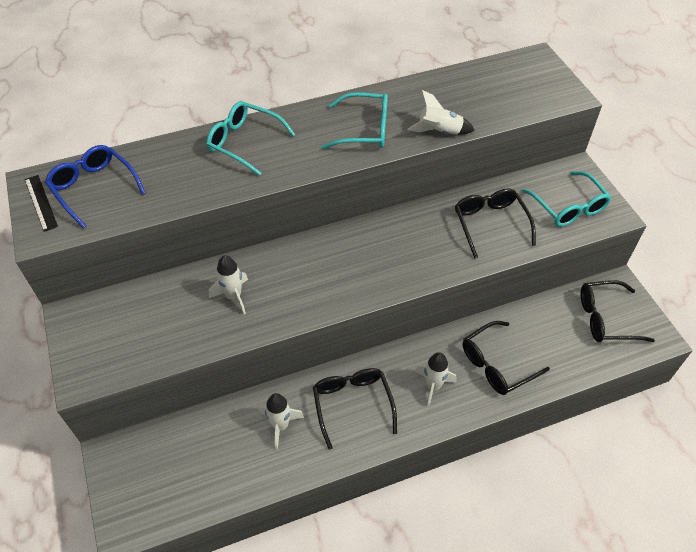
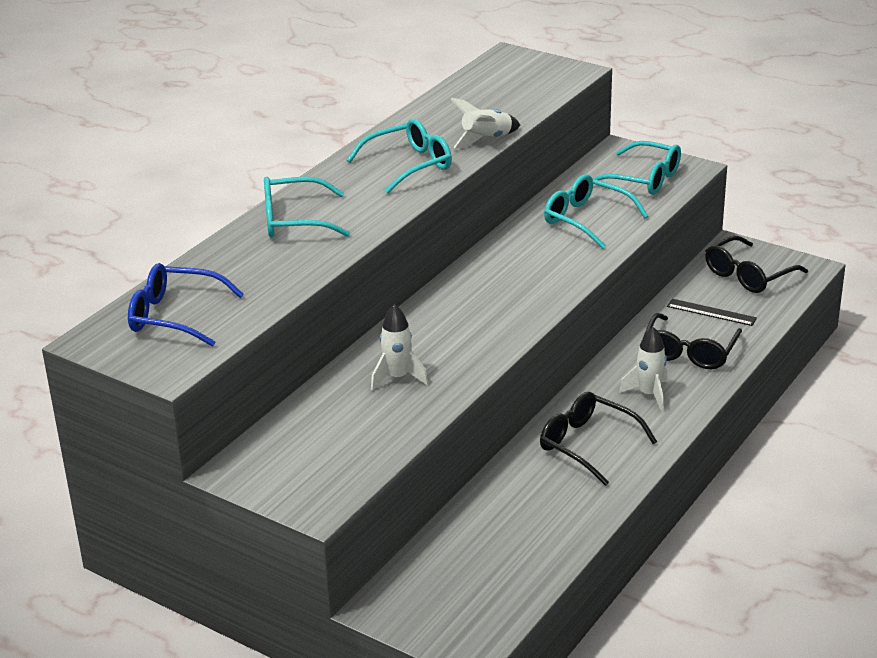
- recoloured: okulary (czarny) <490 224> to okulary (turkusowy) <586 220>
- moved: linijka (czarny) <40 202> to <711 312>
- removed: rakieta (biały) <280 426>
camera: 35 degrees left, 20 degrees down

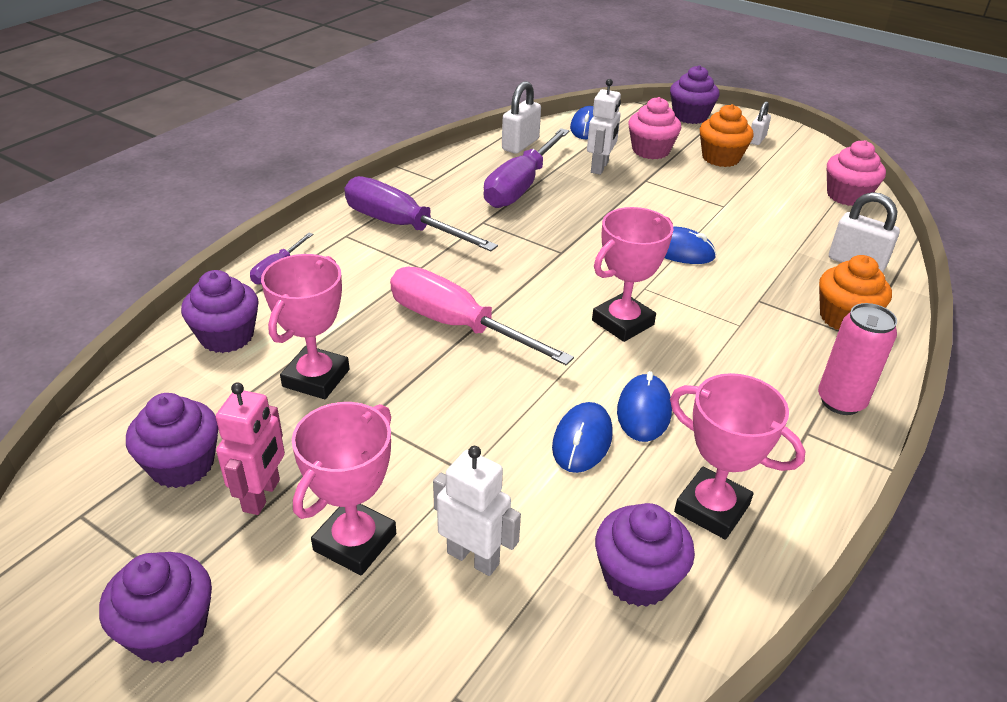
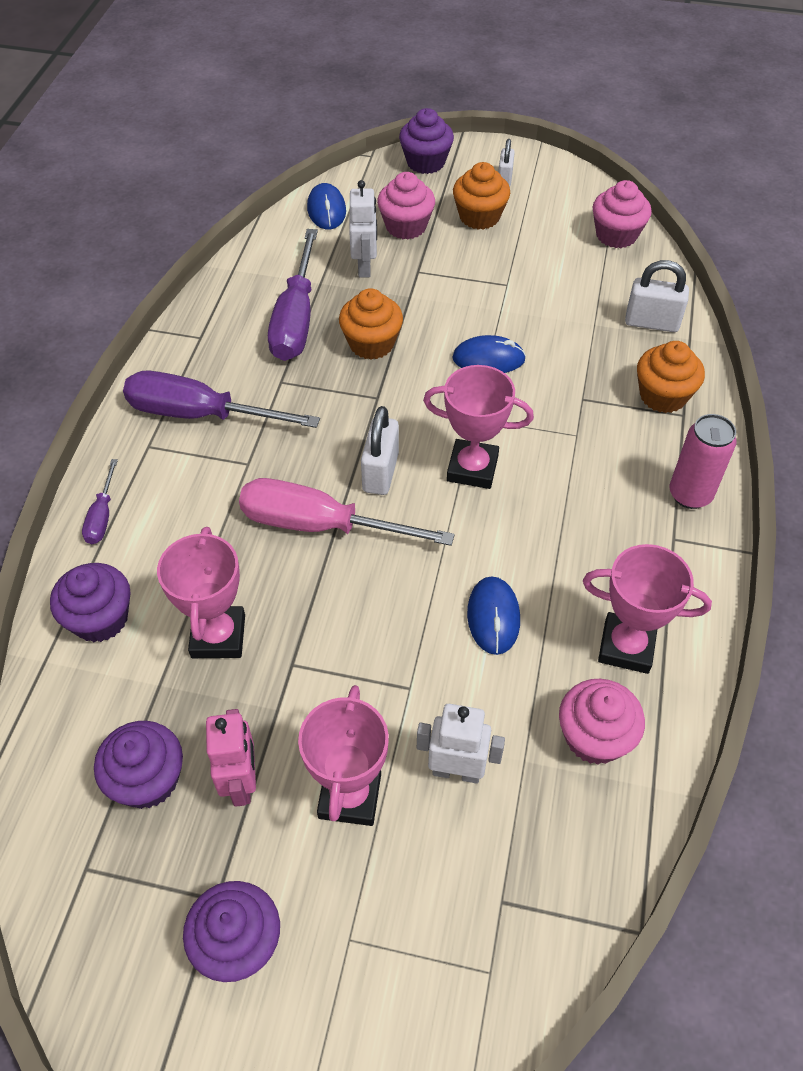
- added: muffinka (pomarańczowy) <371 343>
- moved: kłódka (biały) <520 144> to <380 472>
- turned: puchar (różowy) <622 323> = <472 468> 75 degrees clockwise
- recoloured: muffinka (fioletowy) <637 577> to muffinka (różowy) <594 737>
- removed: myszka (niebieski) <644 411>
camera: 20 degrees left, 15 degrees up

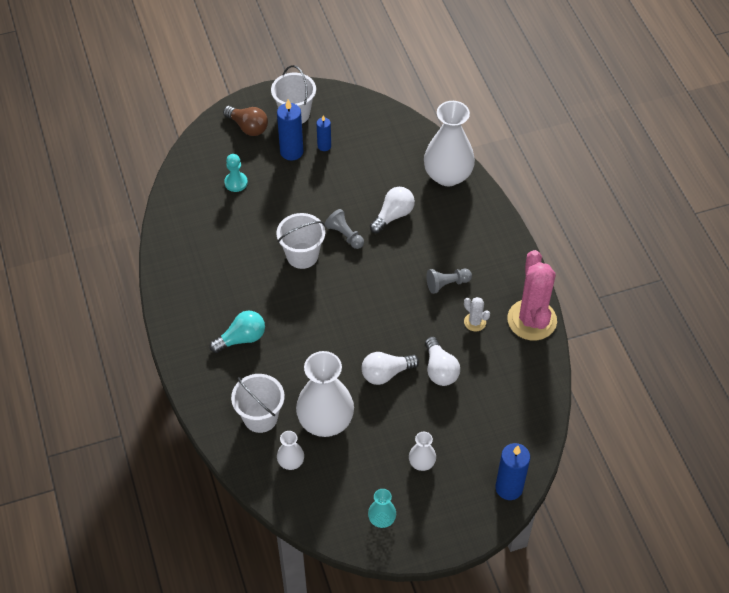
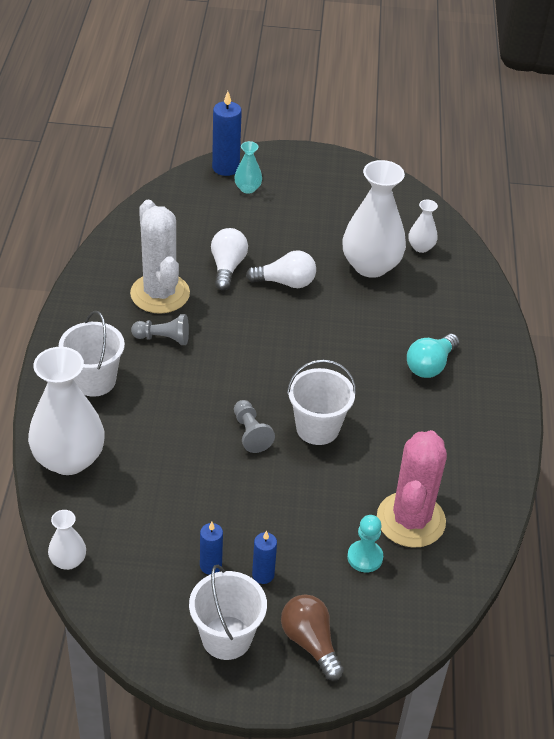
- moved: wazon (biały) <422 463> to <68 561>
- moved: wiadro (biały) <260 417> to <94 381>
- resized: kaktus (biały) <475 322> = <160 294> x2.22
- moved: wazon (turkusowy) <382 519> to <247 188>
- resized: świeca (niebieski) <291 152> = <263 575> x0.60
- moved: kaktus (różowy) <532 320> to <411 520>
- turned: żarówka (turkusowy) <242 338> = <430 365> 45 degrees counterclockwise
- removed: żarówka (biały) <393 215>
camera: 160 degrees left, 10 degrees down

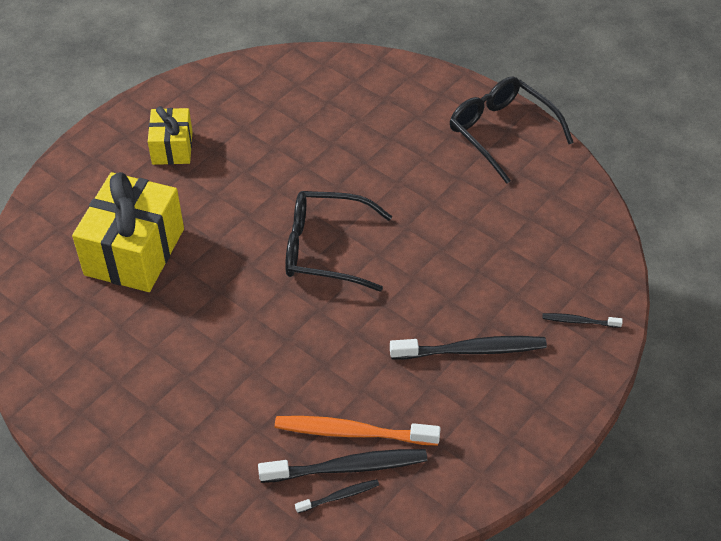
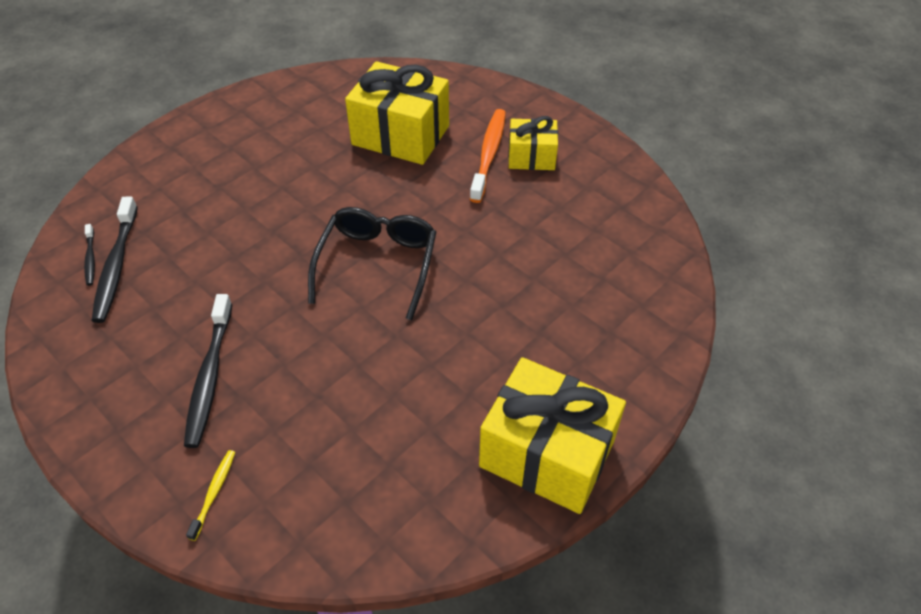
- recoloured: szczoteczka do zębów (czarny) <579 321> to szczoteczka do zębów (żółty) <214 492>
- moved: szczoteczka do zębów (pomarańczowy) <352 432> to <489 154>
- replaced: okulary (czarny) <501 132> to prezent (żółty) <547 454>
camera: 95 degrees right, 0 degrees up

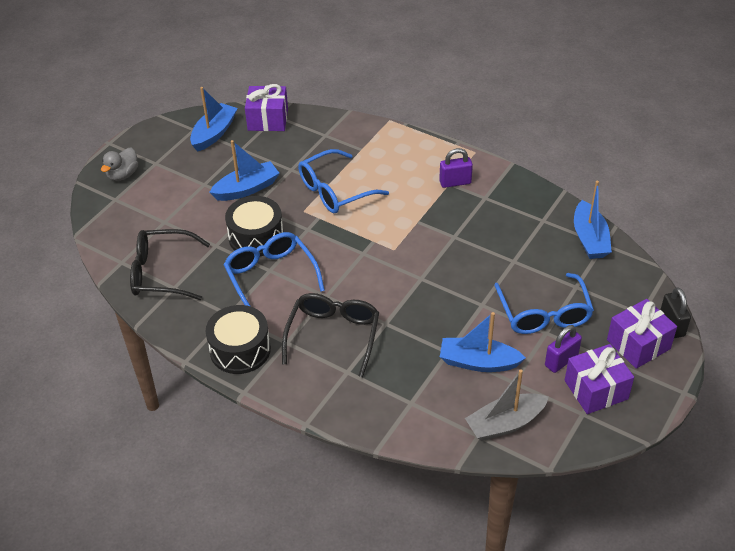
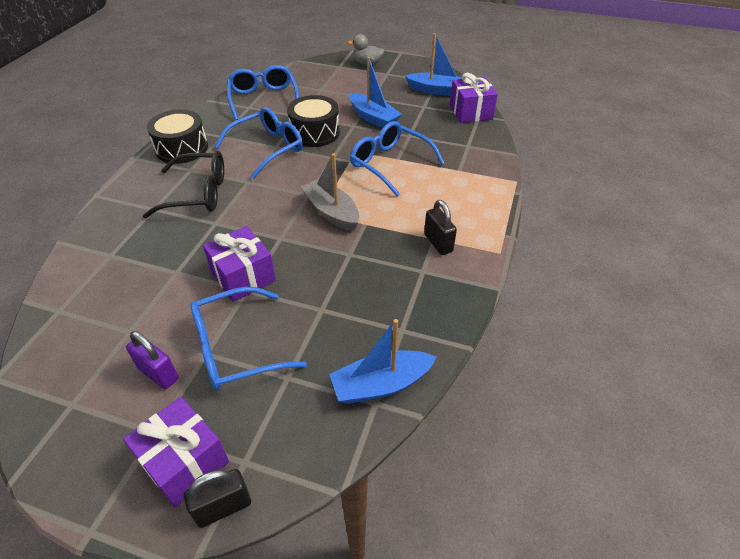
- moved: prezent (fioletowy) <596 390> to <243 276>
- recoloured: okulary (czarny) <161 273> to okulary (niebieski) <263 99>
- moved: łódka (szary) <505 424> to <332 212>
- recoloured: kłódka (fioletowy) <455 182> to kłódka (czarny) <438 243>
- removed: łódka (niebieski) <478 362>
camera: 75 degrees right, 0 degrees up

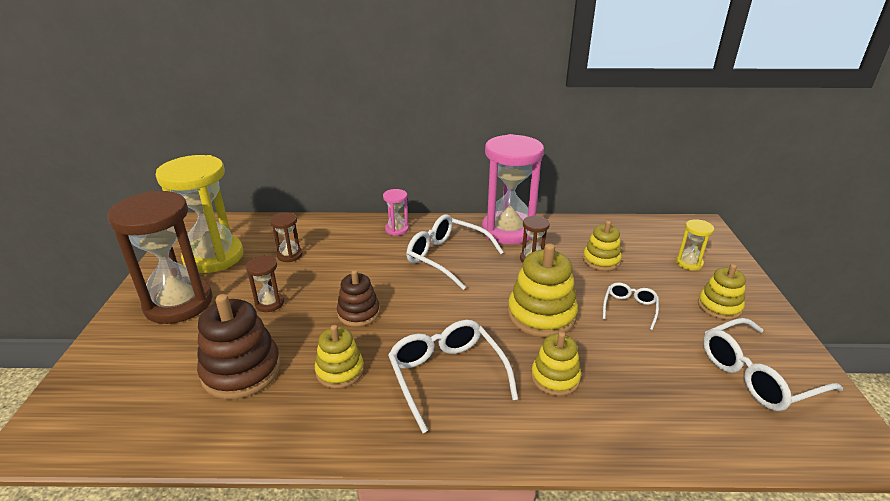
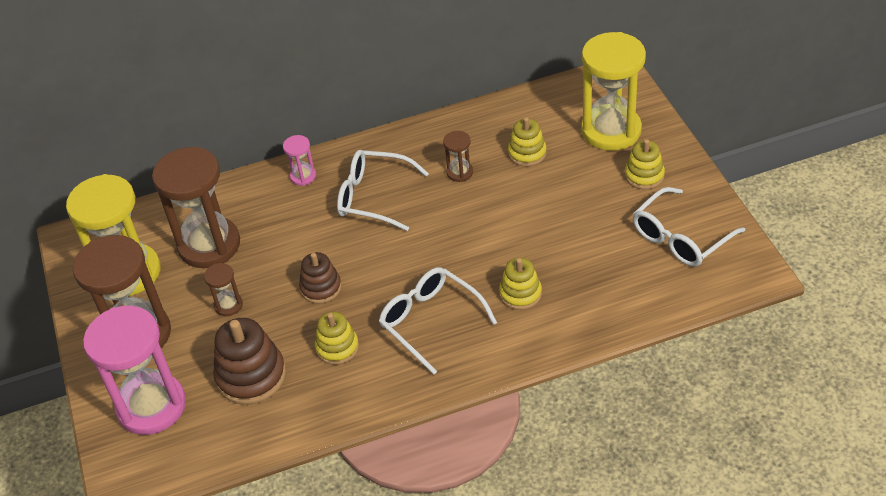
- moved: klepsydra (różowy) <508 230> to <151 406>
- resized: klepsydra (brązowy) <290 255> = <209 245> x2.28
- resized: klepsydra (żółty) <689 263> = <611 130> x2.28
- removed: zabawka nakładanka (żółty) <541 315>
- removed: okulary (biały) <629 308>
camera: 15 degrees left, 15 degrees up

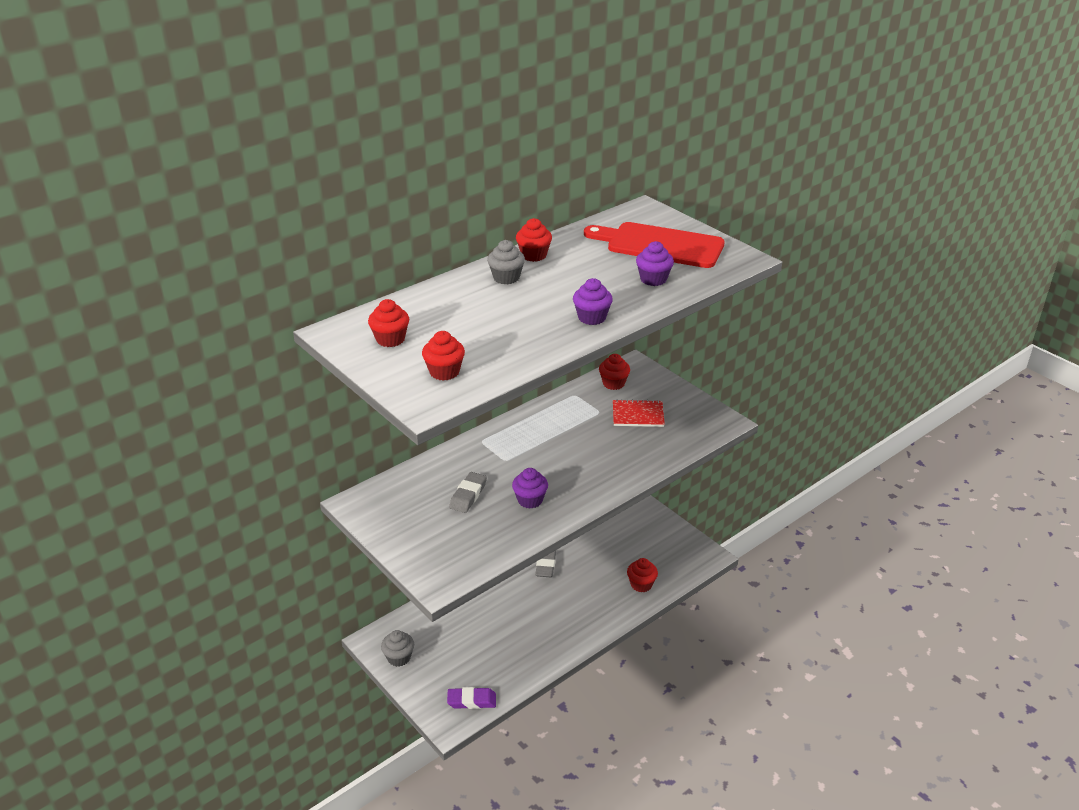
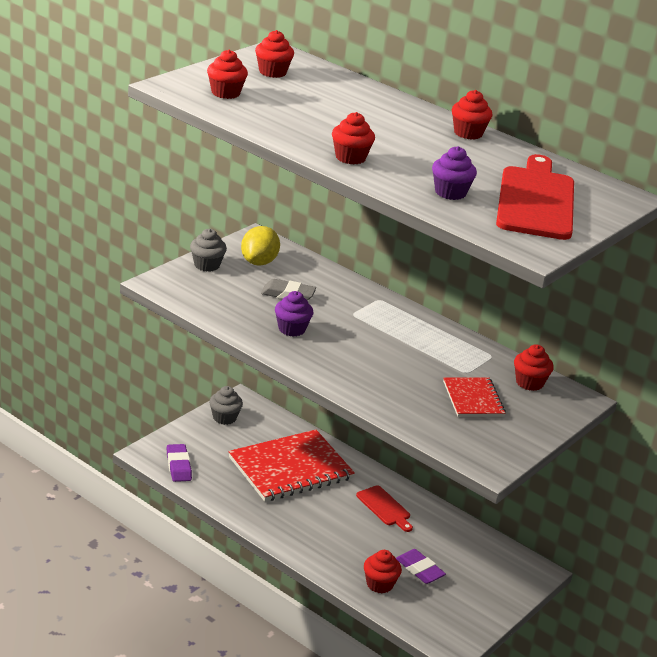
- moved: muffinka (szary) <506 278> to <207 265>
- added: zeszyt (czerwony) <290 468>
- added: cytryna (żółty) <259 262>
- recoloured: muffinka (fioletowy) <592 317> to muffinka (czerwony) <350 158>
- replaced: gumka do mazania (szary) <545 566> to deska do krojenia (czerwony) <384 508>
- added: gumka do mazania (fioletowy) <419 570>
camera: 75 degrees right, 5 degrees down

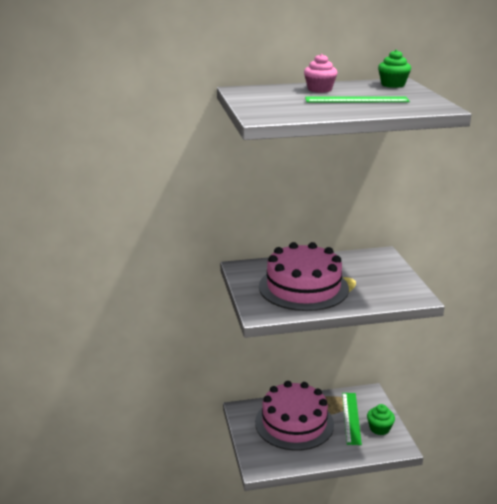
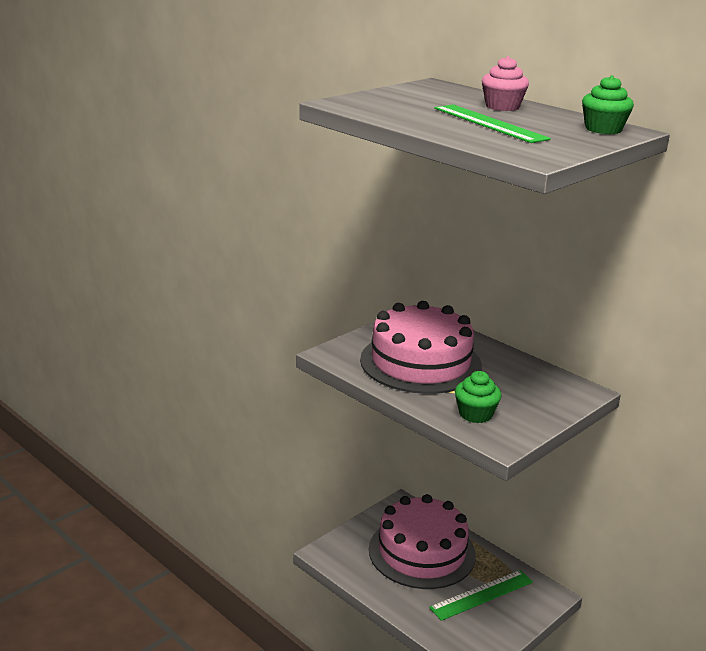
- moved: muffinka (zielony) <379 428> to <475 414>
camera: 55 degrees right, 0 degrees up

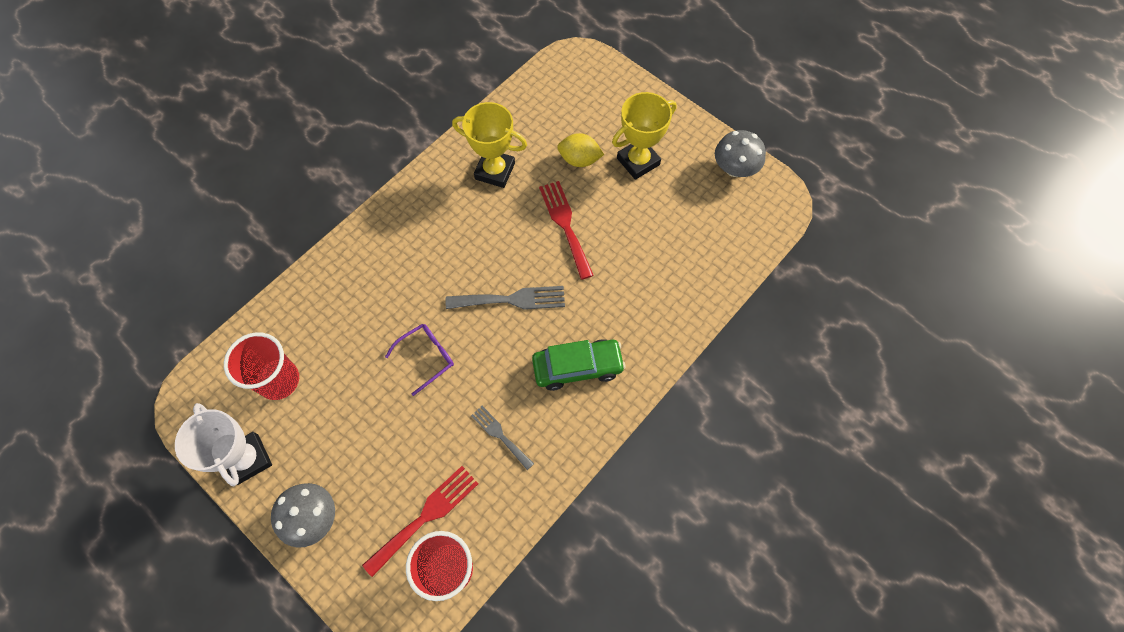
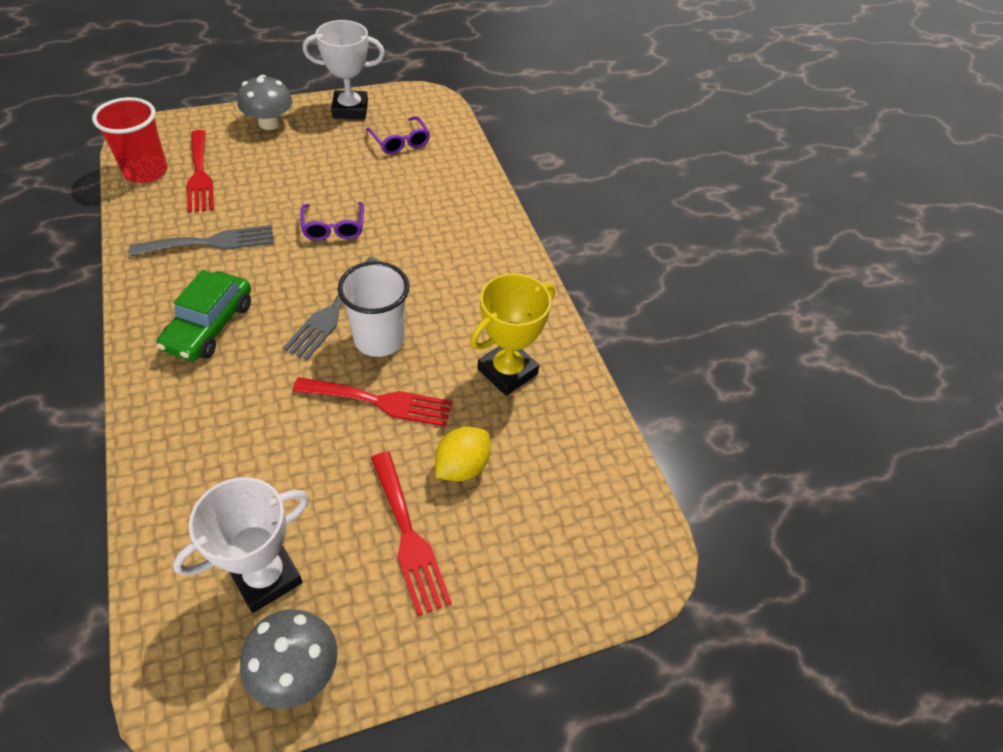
- resized: widelec (szary) <500 435> = <211 242> x1.60
- added: puchar (biały) <266 576>
- added: szklanka (biały) <379 339>
- replaced: szklanka (czerwony) <279 380> to okulary (fioletowy) <400 142>
- replaced: puchar (żółty) <638 161> to widelec (czerwony) <408 536>
camera: 115 degrees right, 15 degrees down

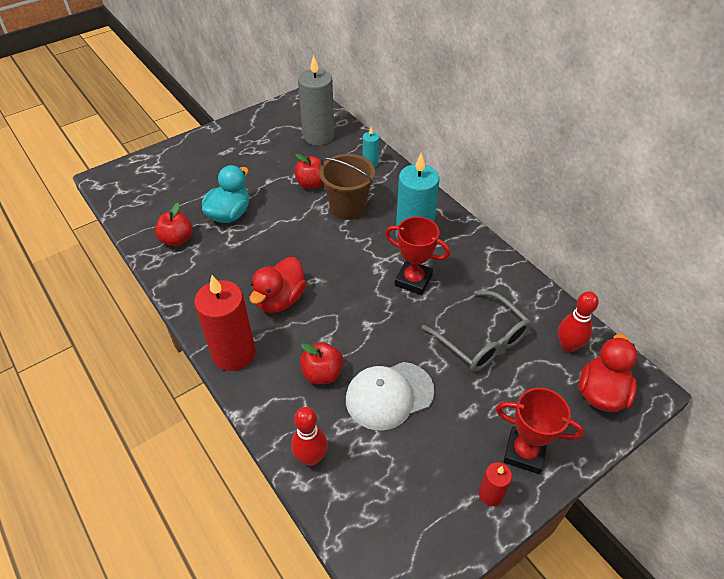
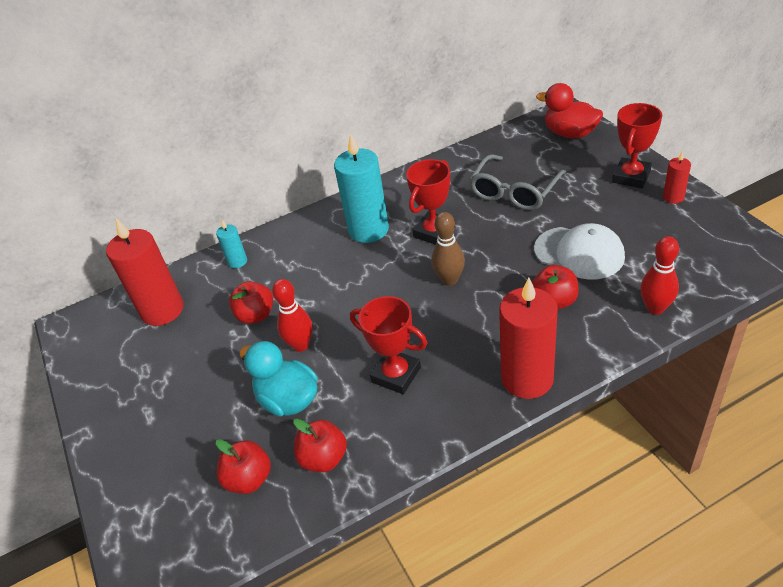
- recoloured: świeca (szary) <318 136> to świeca (czerwony) <162 310>
- added: jabłko (czerwony) <249 479>
- moved: kręgiel (czerwony) <568 346> to <300 345>
- added: puchar (czerwony) <396 375>
- added: kręgiel (brązowy) <449 280>
- turned: okulary (szary) <482 340> = <514 192> 150 degrees clockwise
- turned: czapka (biały) <389 395> = <579 253> 45 degrees counterclockwise
- removed: kaczka (czerwony) <280 299>
- removed: wiadro (brązowy) <348 207>
camera: 75 degrees left, 5 degrees down

